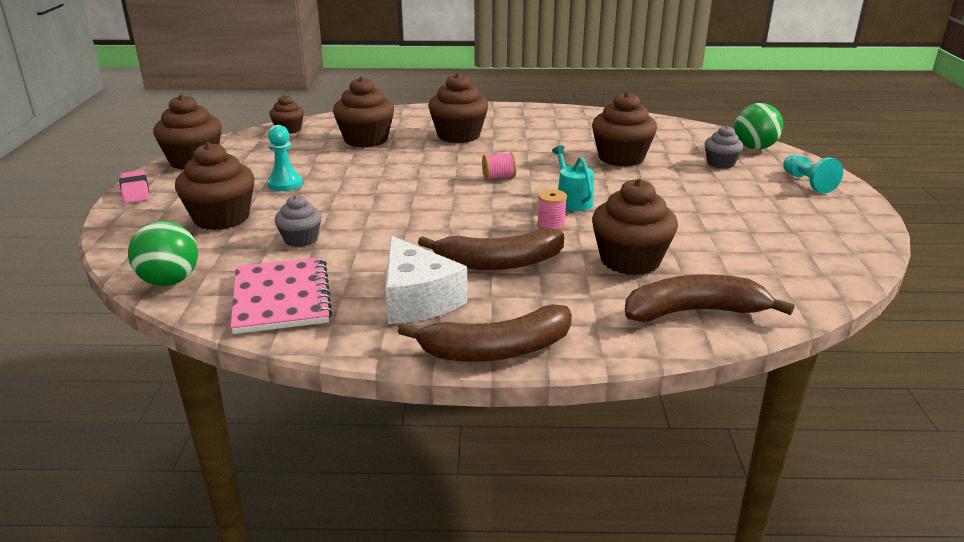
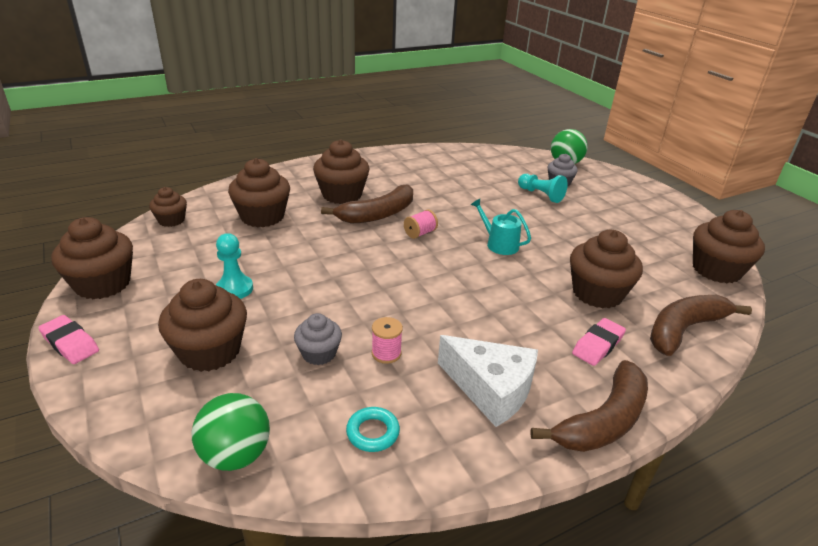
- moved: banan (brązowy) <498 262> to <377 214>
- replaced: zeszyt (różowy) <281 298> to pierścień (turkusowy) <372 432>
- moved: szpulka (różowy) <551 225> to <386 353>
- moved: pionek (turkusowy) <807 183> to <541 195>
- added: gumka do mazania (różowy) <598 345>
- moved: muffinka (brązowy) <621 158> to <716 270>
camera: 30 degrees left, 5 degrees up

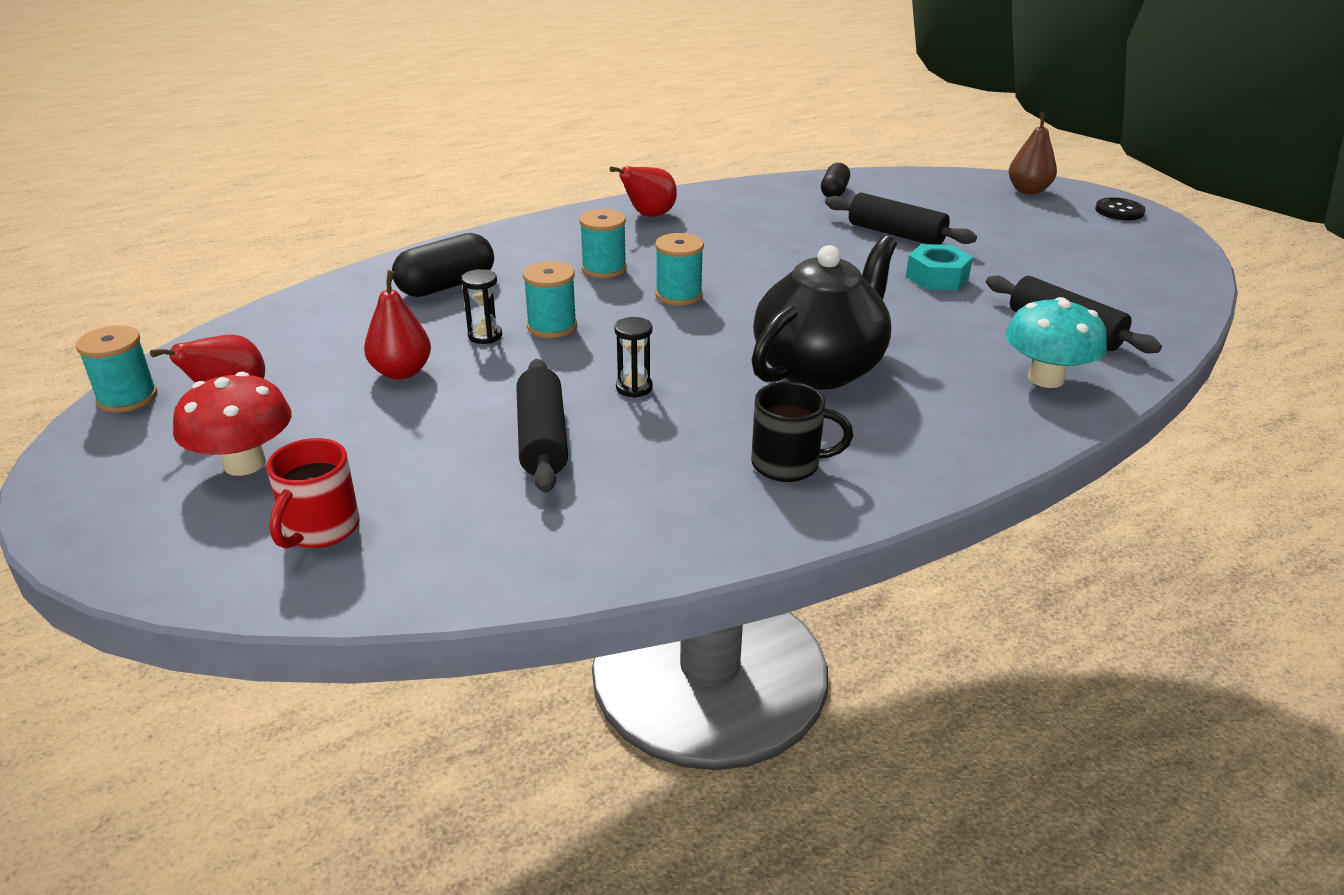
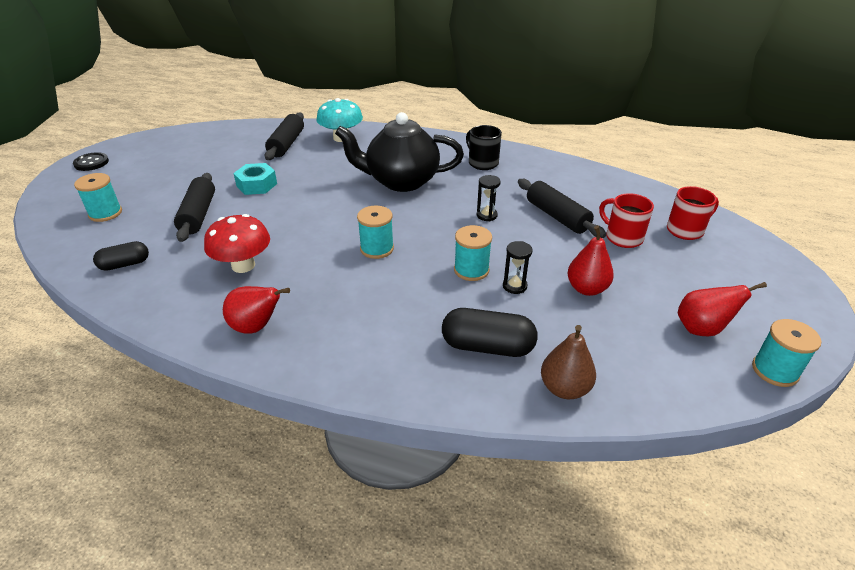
- moved: szpulka (turkusowy) <604 268> to <105 213>
- moved: grzyb (czerwony) <244 463> to <243 265>
- turned: wałek do ciasta (czarny) <542 439> = <557 216> 75 degrees counterclockwise
- moved: gruszka (brązowy) <1028 190> to <564 388>
- added: kubek (czerwony) <622 237>
camera: 130 degrees left, 5 degrees up

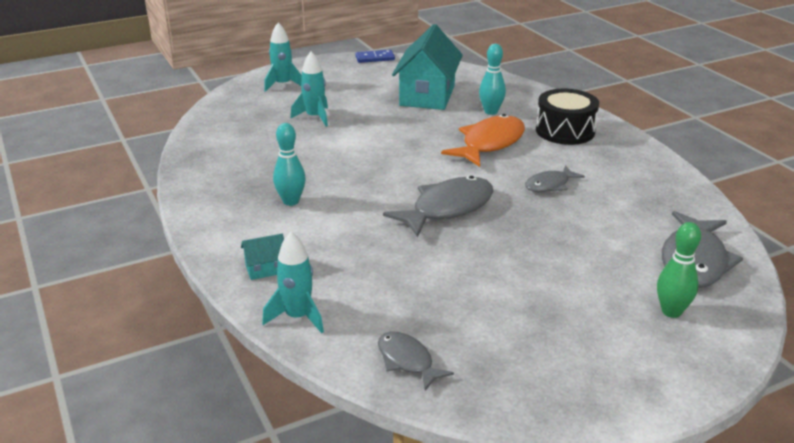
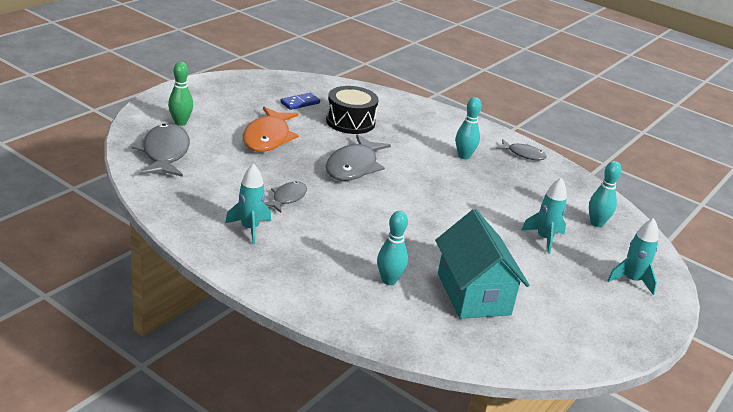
- moved: rakieta (turkusowy) <297 317> to <250 229>
- moved: ryba (pomarańczowy) <489 143> to <268 137>
- moved: kostka domina (niebieski) <375 58> to <300 103>
- moved: bęben (czarny) <565 131> to <350 122>
- moved: ryba (szary) <407 361> to <523 154>
- added: kręgiel (turkusowy) <596 223>
- removed: domek (turkusowy) <265 269>
camera: 150 degrees right, 0 degrees up

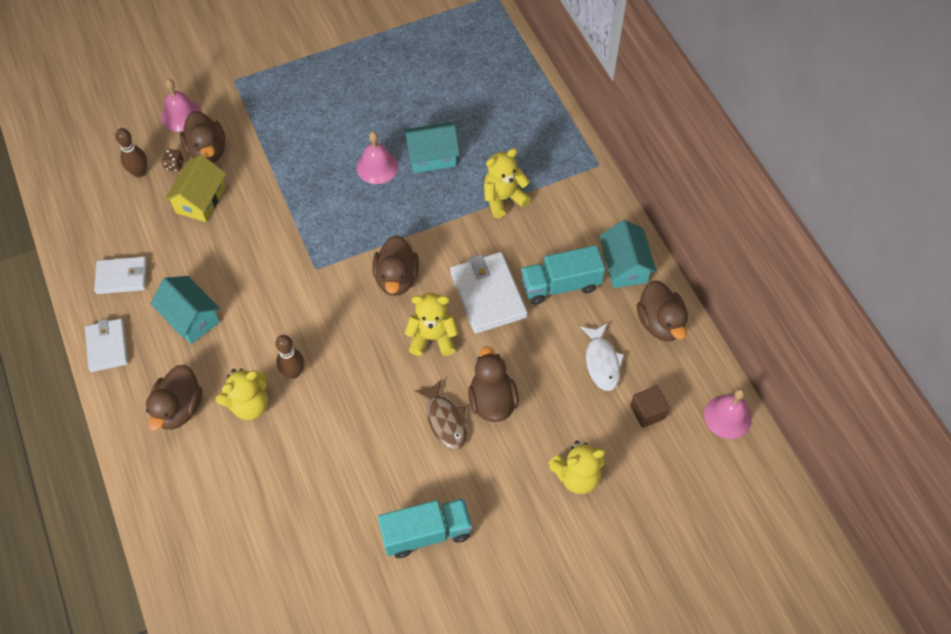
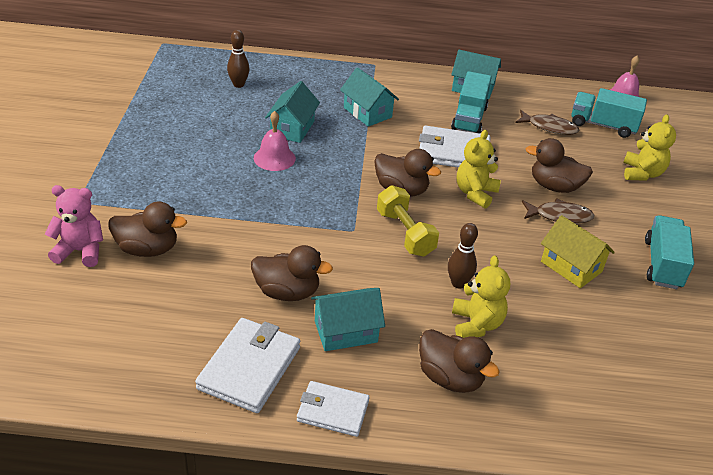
- replaced: dzwonek (różowy) <181 115> to miś (różowy) <80 251>
- resized: portfel (biały) <122 277> = <249 368> x1.54
- moved: kręgiel (brązowy) <139 172> to <238 84>
- moved: kaczka (brązowy) <660 323> to <287 292>
- replaced: miś (żółty) <503 199> to domek (turkusowy) <367 112>
- added: hantel (żółty) <405 233>
- recoloured: ryba (biały) <601 362> to ryba (brązowy) <549 127>
- moved: domek (żółty) <200 200> to <571 266>
- replaced: sześcian (brązowy) <647 412> to ciężarówka (turkusowy) <603 125>
- removed: kostka do gry (brązowy) <174 165>
camera: 65 degrees left, 20 degrees down

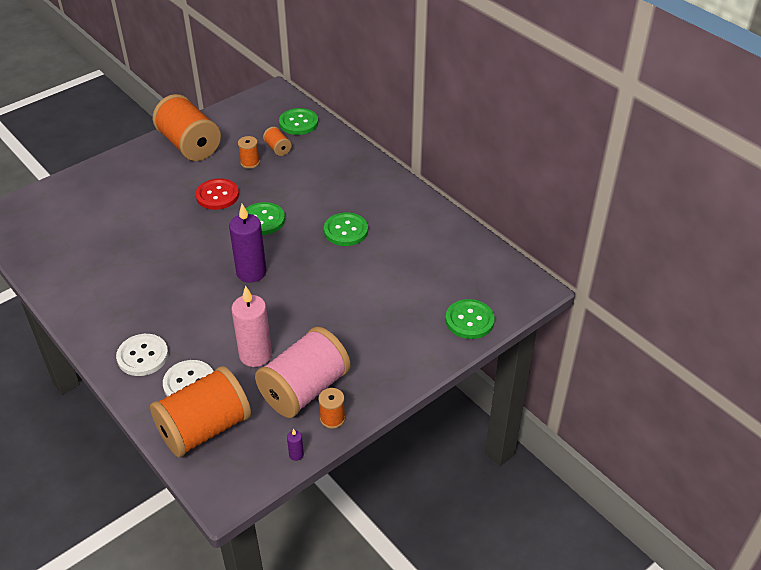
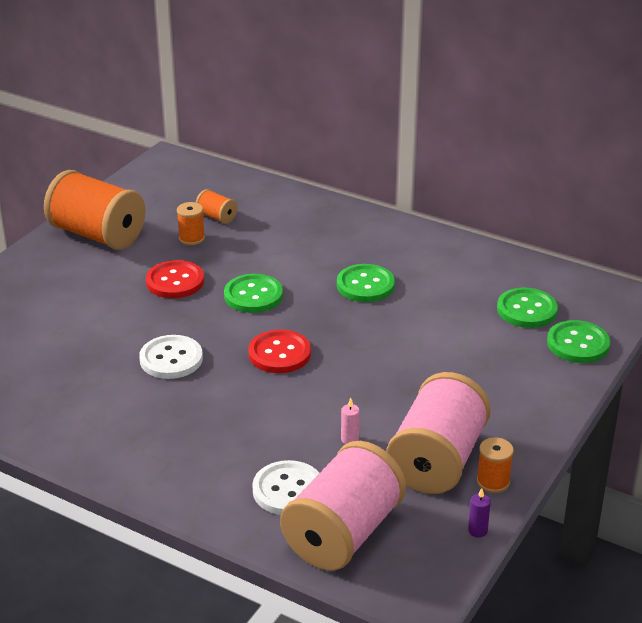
- moved: guzik (biały) <143 356> to <171 359>
- replaced: świeca (fioletowy) <251 272> to guzik (czerwony) <279 354>
- recoloured: szpulka (pomarańczowy) <204 429> to szpulka (różowy) <343 534>
- resized: świeca (różowy) <255 355> = <349 439> x0.41
- moved: guzik (zielony) <298 123> to <527 310>
camera: 20 degrees left, 10 degrees down

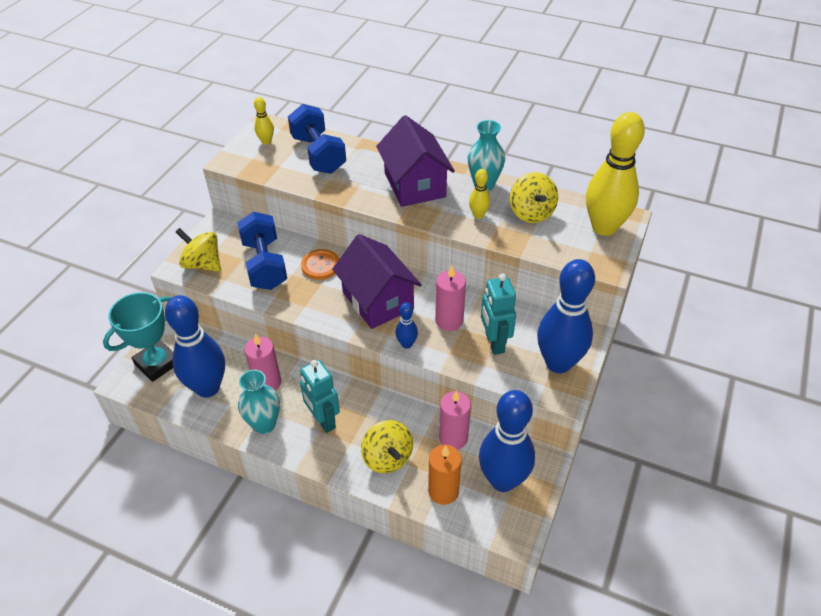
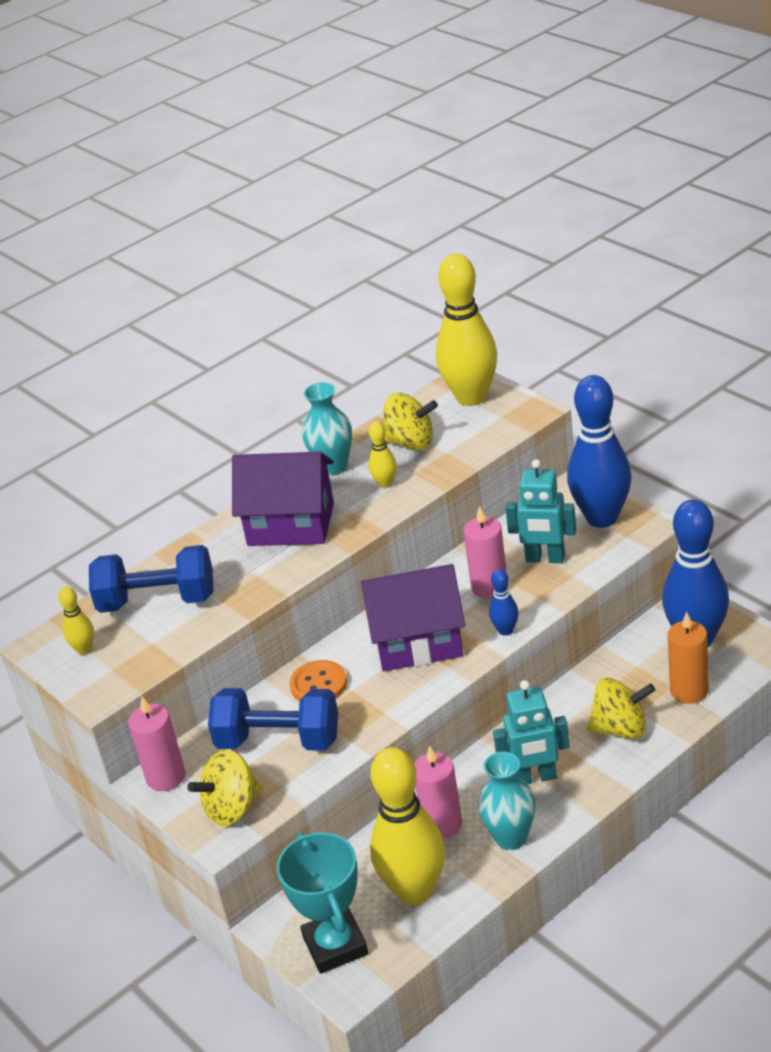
- moved: świeca (różowy) <453 438> to <166 777>
- recoloured: kręgiel (niebieski) <208 387> to kręgiel (żółty) <415 891>
camera: 60 degrees left, 10 degrees down

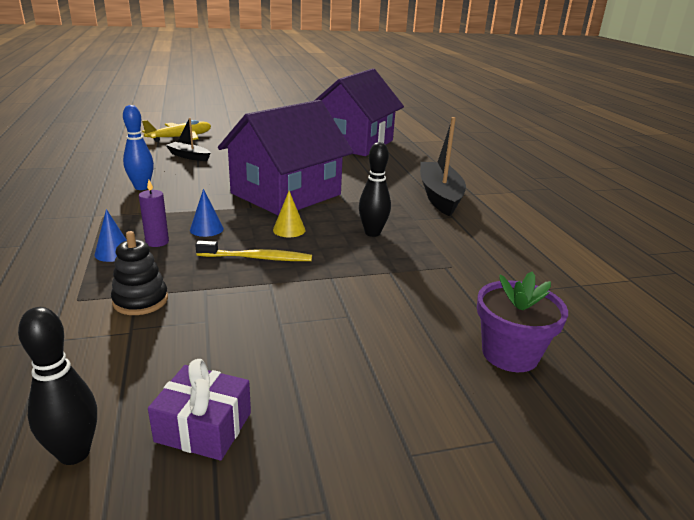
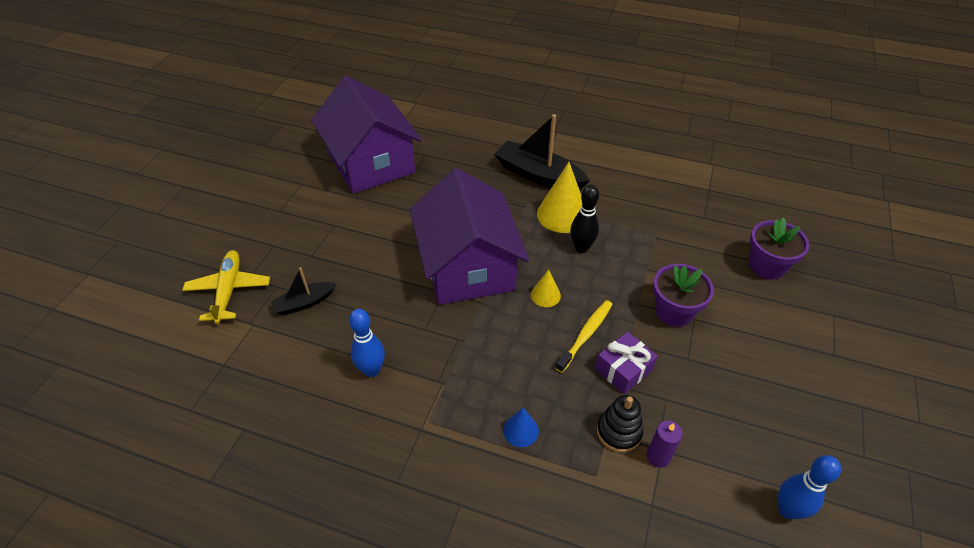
- added: stożek (żółty) <562 214>
- moved: prezent (fioletowy) <203 427> to <623 369>
- moved: świeca (fioletowy) <157 242> to <658 457>
- added: doniczka (fioletowy) <674 311>
- recoloured: kręgiel (czarny) <74 453> to kręgiel (niebieski) <787 510>
- removed: stożek (niebieski) <206 229>
camera: 55 degrees left, 20 degrees up

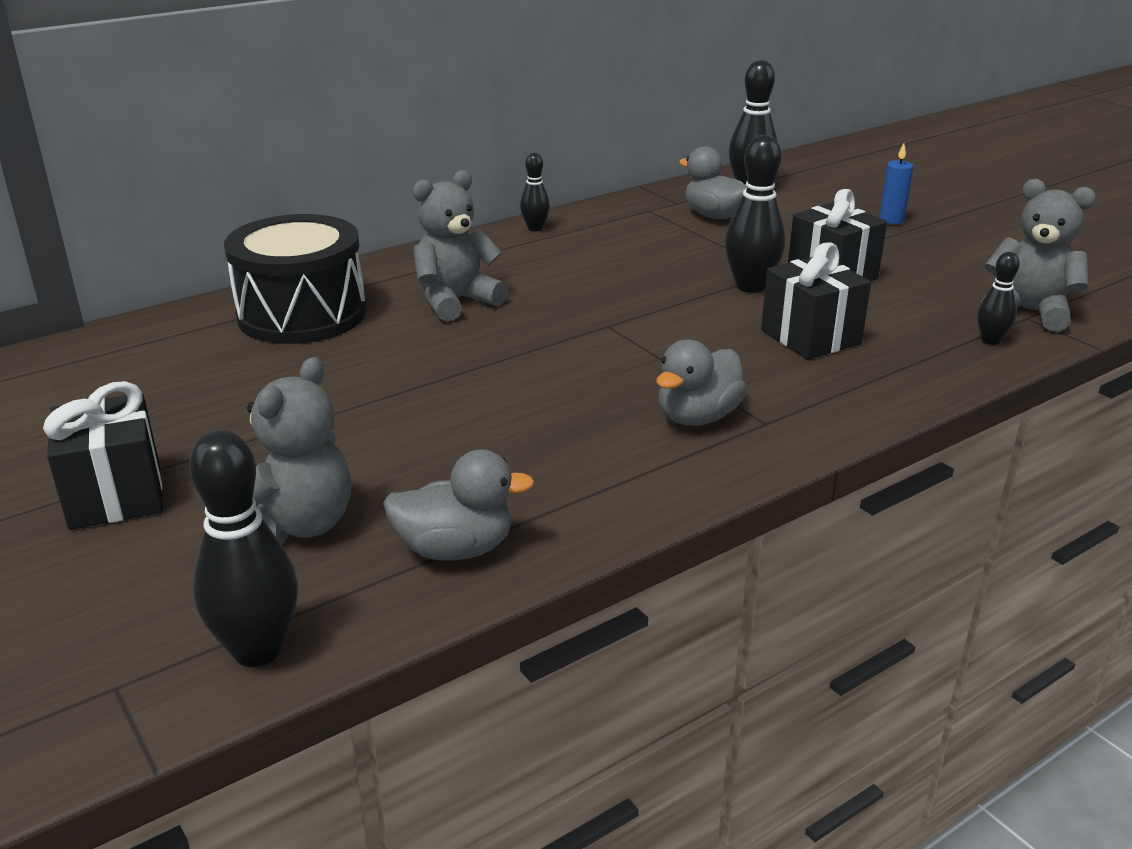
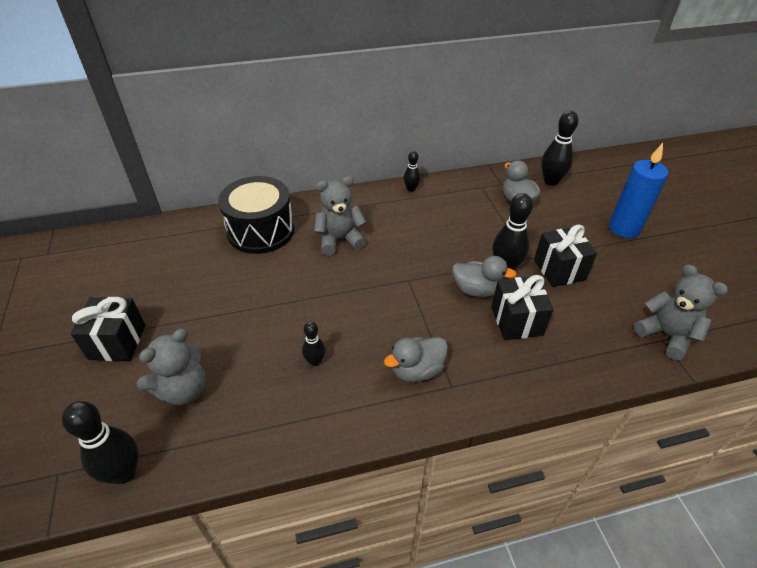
- moved: kręgiel (czarny) <990 340> to <315 361>
- moved: kaczka (szary) <455 549> to <476 290>
- resized: świeca (niebieski) <891 220> = <624 228> x2.00
camera: 20 degrees right, 15 degrees up

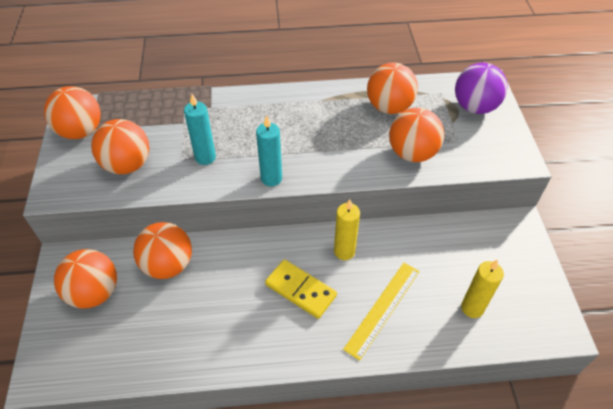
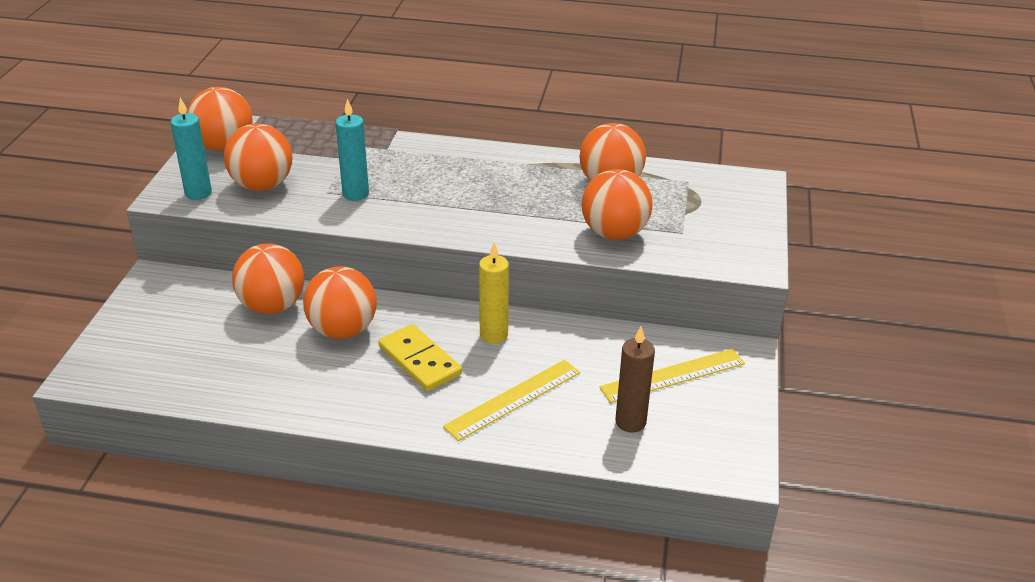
- moved: świeca (turkusowy) <271 178> to <198 193>
- moved: piłka (pomarańczowy) <94 292> to <343 330>
- added: linijka (żółty) <673 375>
- recoloured: świeca (żółty) <472 308> to świeca (brązowy) <630 422>
- removed: piłka (fioletowy) <474 107>
camera: 15 degrees right, 15 degrees down

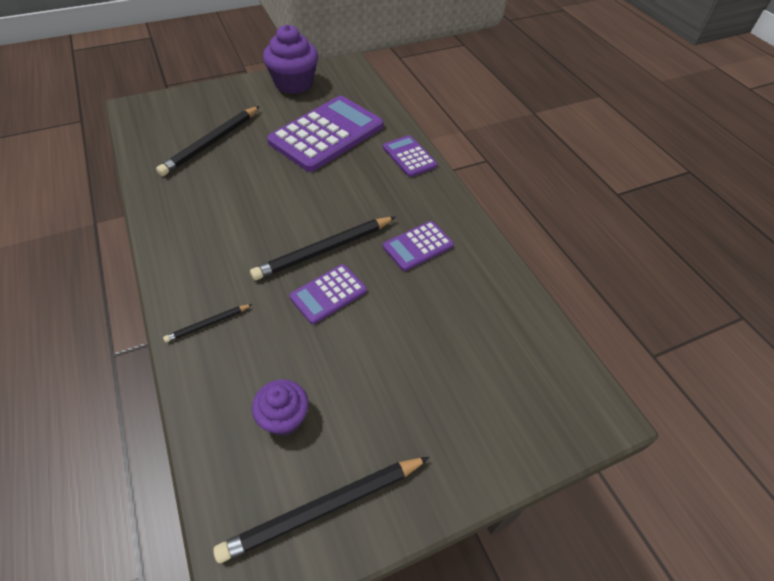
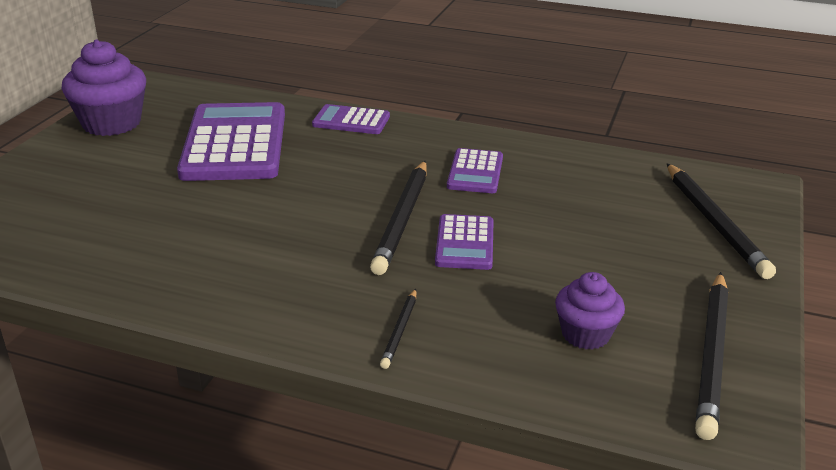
- moved: ołówek (czarny) <211 143> to <715 223>
camera: 45 degrees left, 20 degrees down

